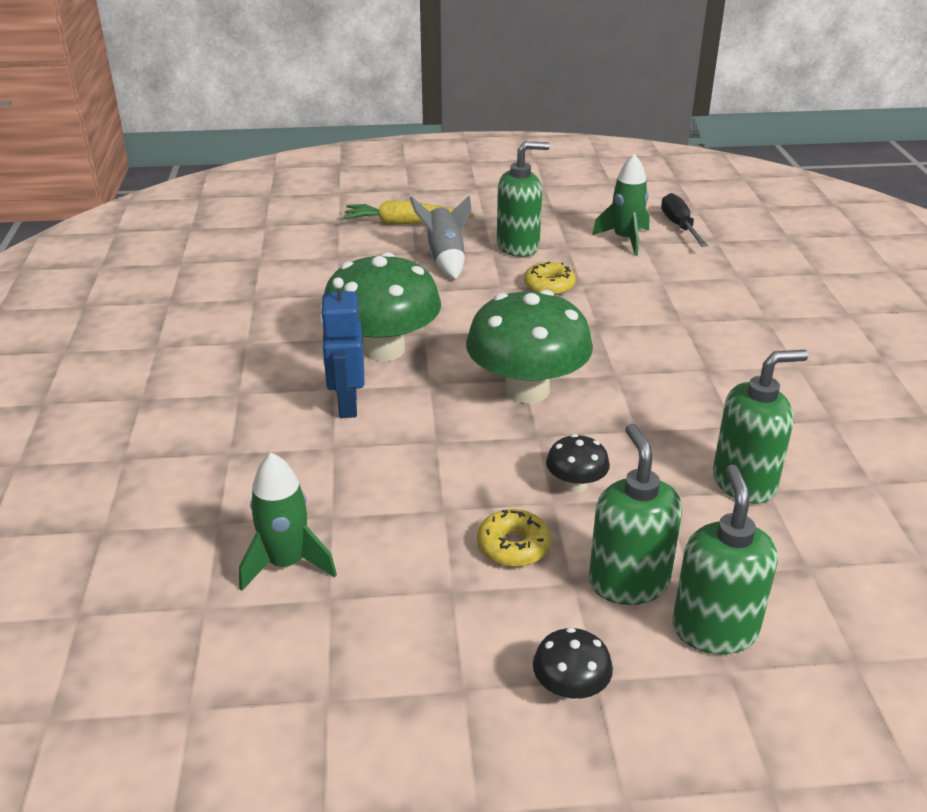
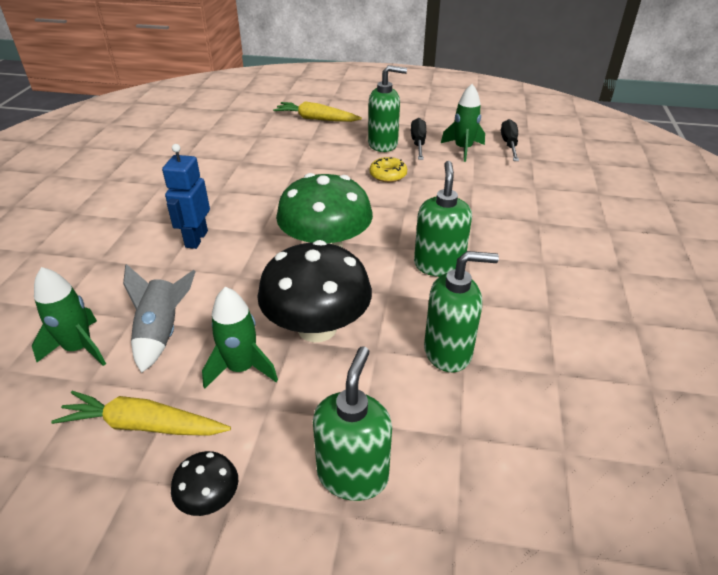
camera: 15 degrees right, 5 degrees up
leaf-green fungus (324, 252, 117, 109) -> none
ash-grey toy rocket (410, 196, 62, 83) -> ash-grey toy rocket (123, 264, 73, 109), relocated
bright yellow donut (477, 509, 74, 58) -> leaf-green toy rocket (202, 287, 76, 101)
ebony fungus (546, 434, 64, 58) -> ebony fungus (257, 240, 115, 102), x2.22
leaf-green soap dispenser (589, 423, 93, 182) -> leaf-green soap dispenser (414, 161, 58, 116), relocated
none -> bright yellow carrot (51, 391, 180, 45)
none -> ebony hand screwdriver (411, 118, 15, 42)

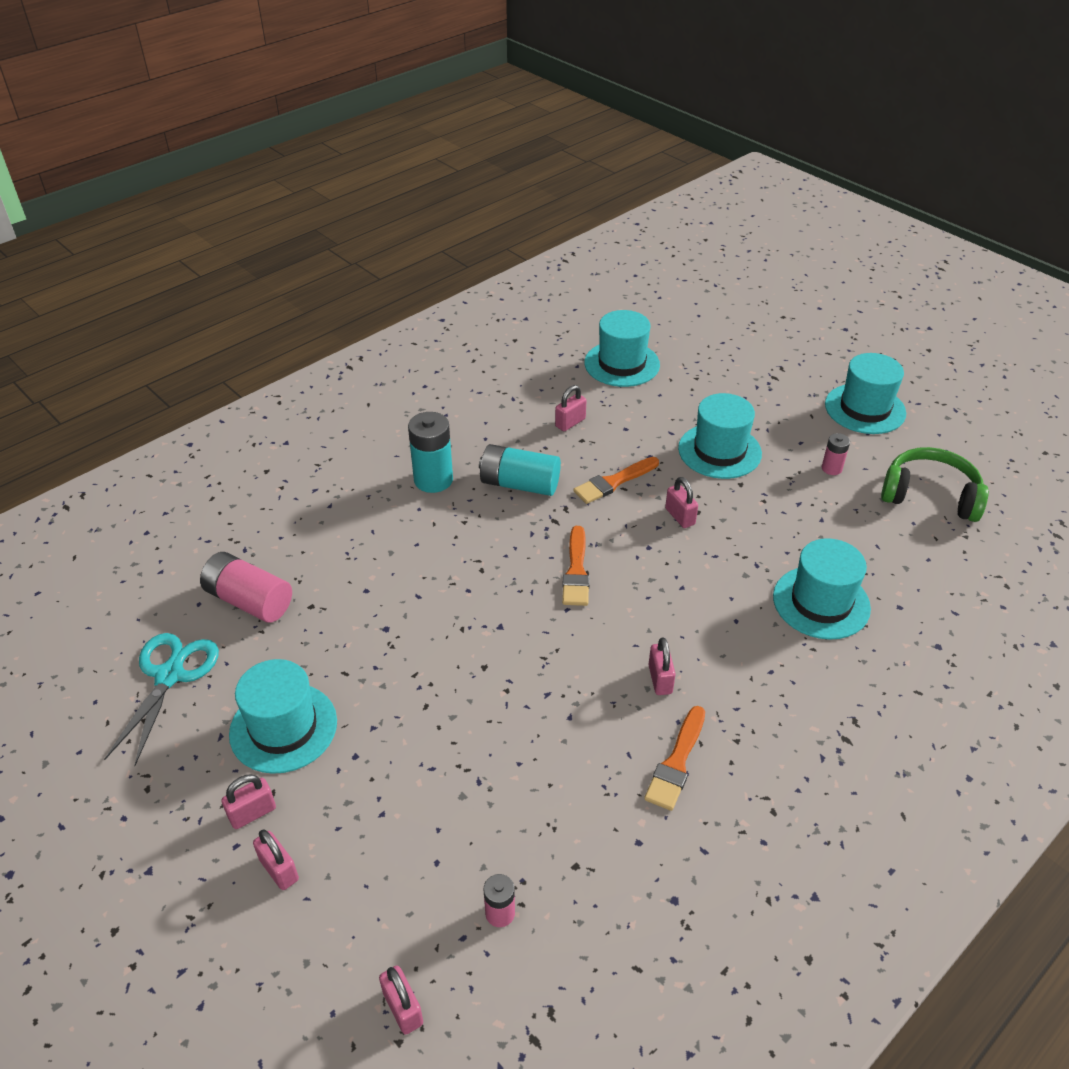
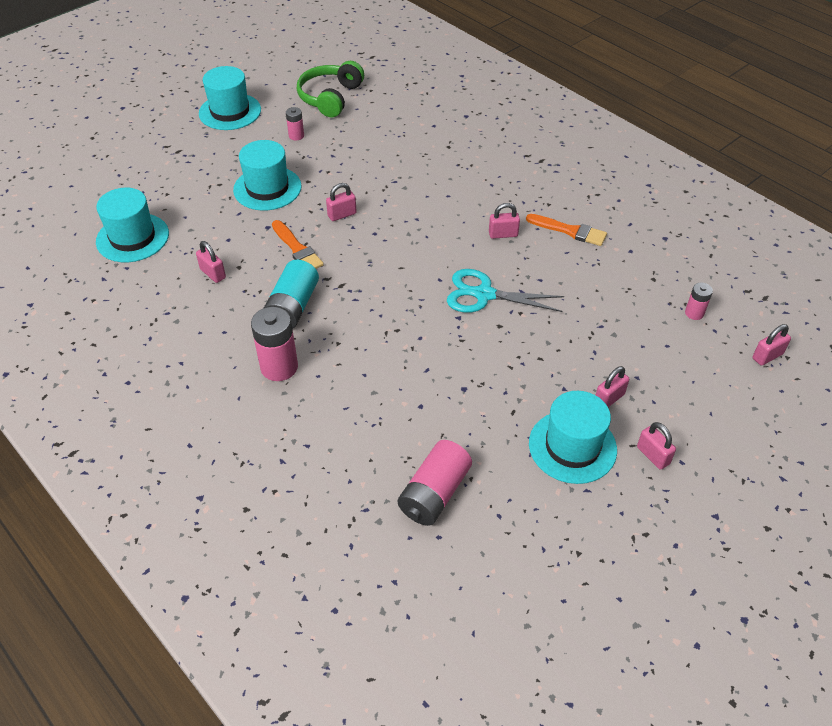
camera: 90 degrees left, 5 degrees up
teal scissors (104, 633, 115, 133) -> teal scissors (447, 269, 117, 44), relocated
rose-pink small lock (253, 830, 46, 60) -> rose-pink small lock (596, 366, 33, 41), relocated
teal power cell (408, 412, 45, 81) -> rose-pink power cell (251, 307, 47, 74)
bright orange paintbrush (562, 526, 28, 80) -> none
teal top hat (773, 538, 98, 102) -> none

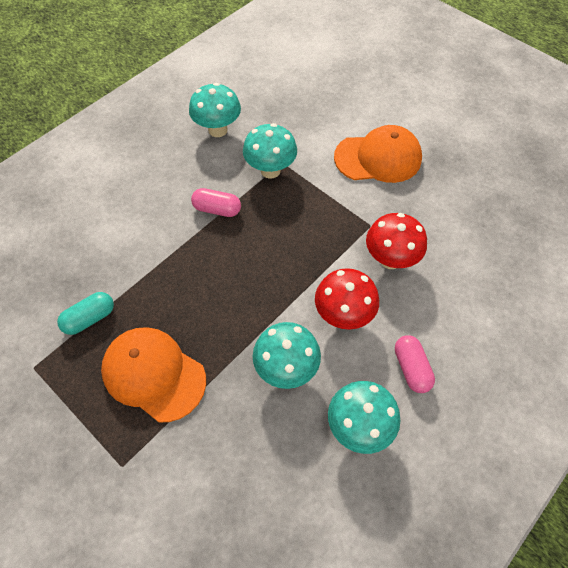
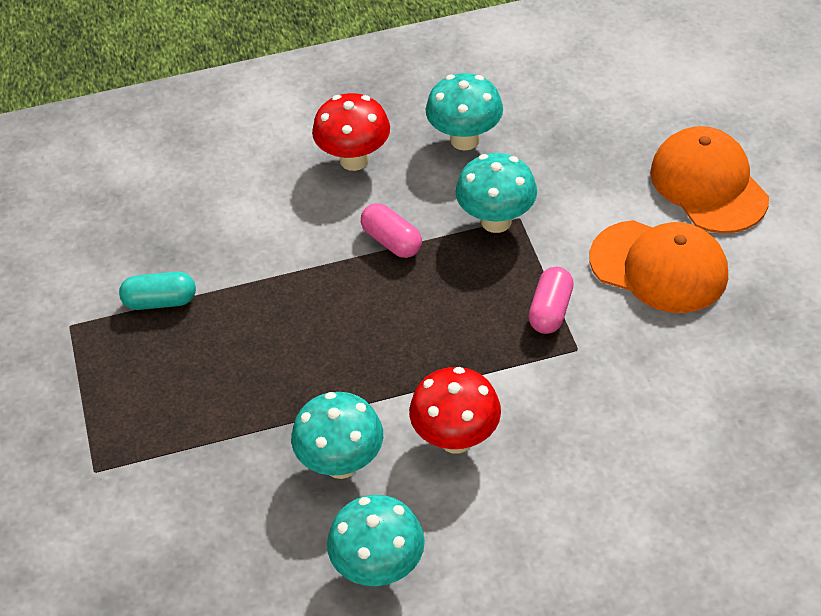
camera: 35 degrees right, 10 degrees down
bright orange baseball cap (101, 327, 105, 95) -> bright orange baseball cap (650, 126, 119, 107), relocated
scarlet fungus (366, 213, 61, 56) -> scarlet fungus (312, 93, 78, 78), relocated
rose-pink pill (395, 335, 40, 58) -> rose-pink pill (528, 267, 46, 67), relocated

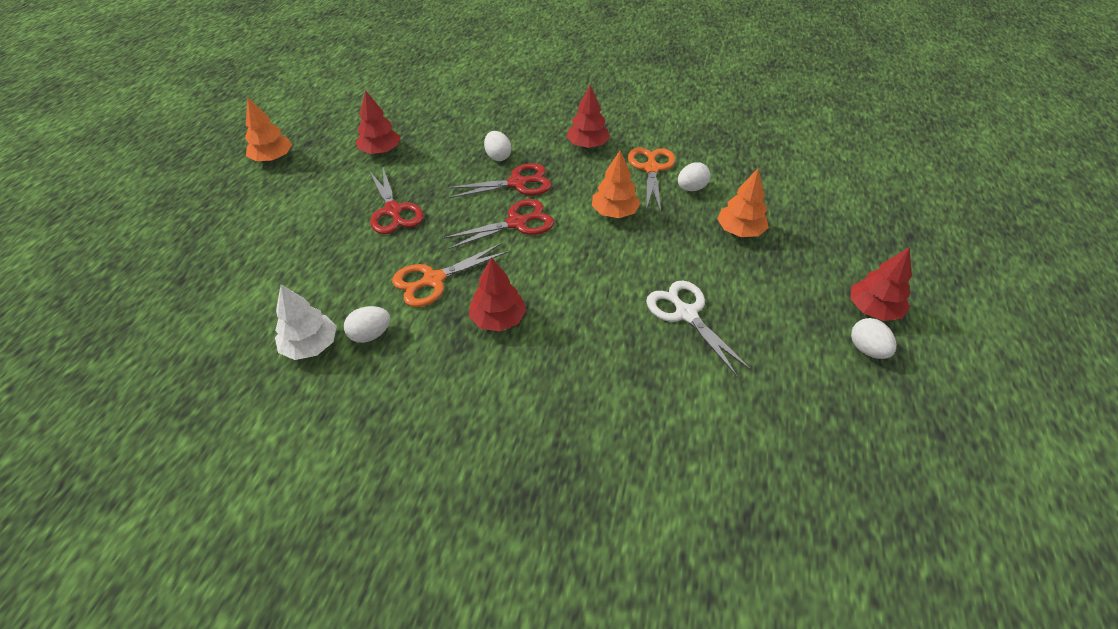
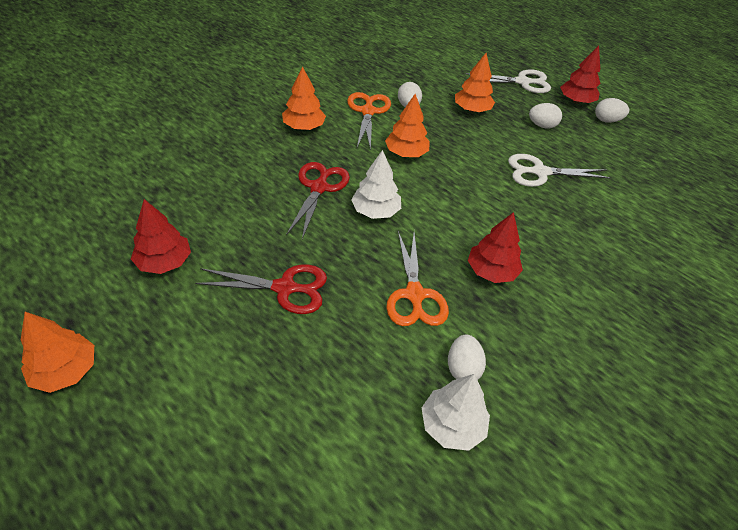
camera: 65 degrees left, 0 degrees up
scarlet scissors (442, 199, 112, 50) -> white fir tree (351, 150, 50, 69)
white egg (484, 131, 28, 30) -> white egg (529, 103, 33, 26), relocated
scarlet fir tree (567, 85, 43, 63) -> bright orange fir tree (282, 66, 44, 64)
bright orange scissors (628, 147, 48, 65) -> bright orange scissors (347, 92, 44, 59), 60 degrees clockwise
none -> white scissors (466, 69, 85, 24)

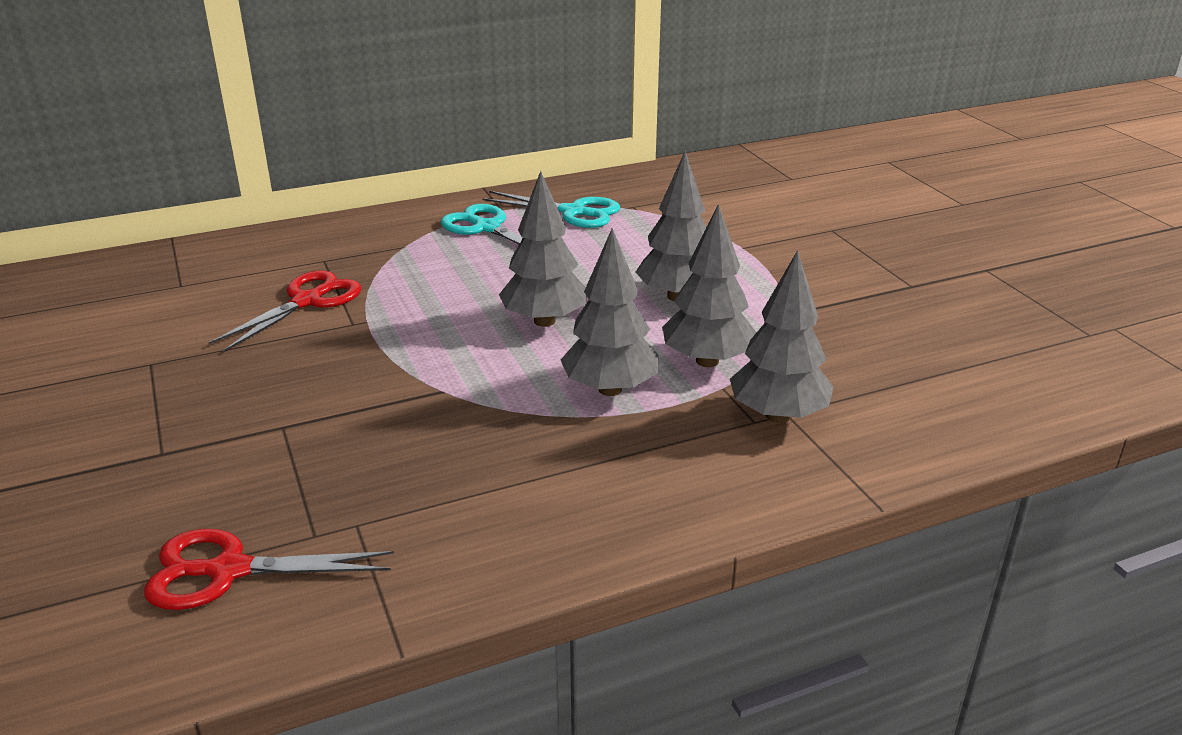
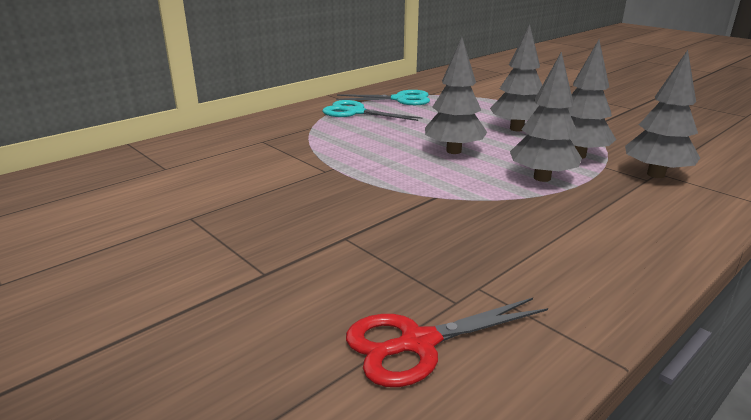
camera: 20 degrees left, 5 degrees down
scarlet scissors (209, 270, 152, 82) -> none

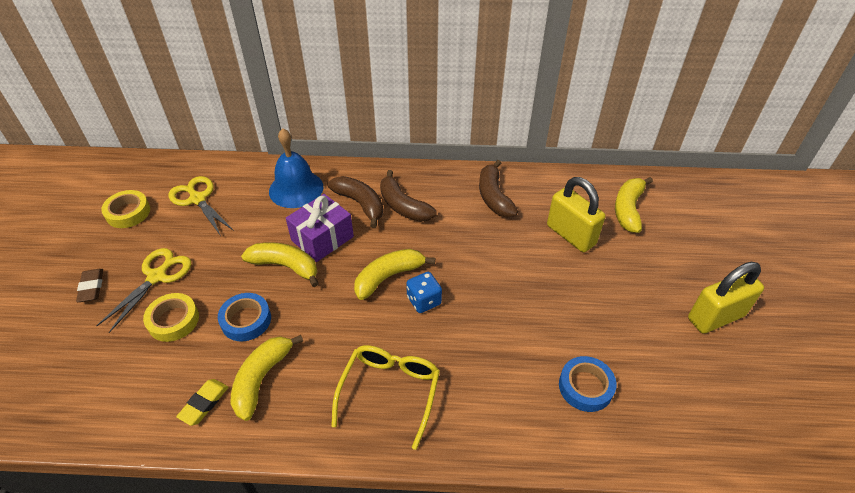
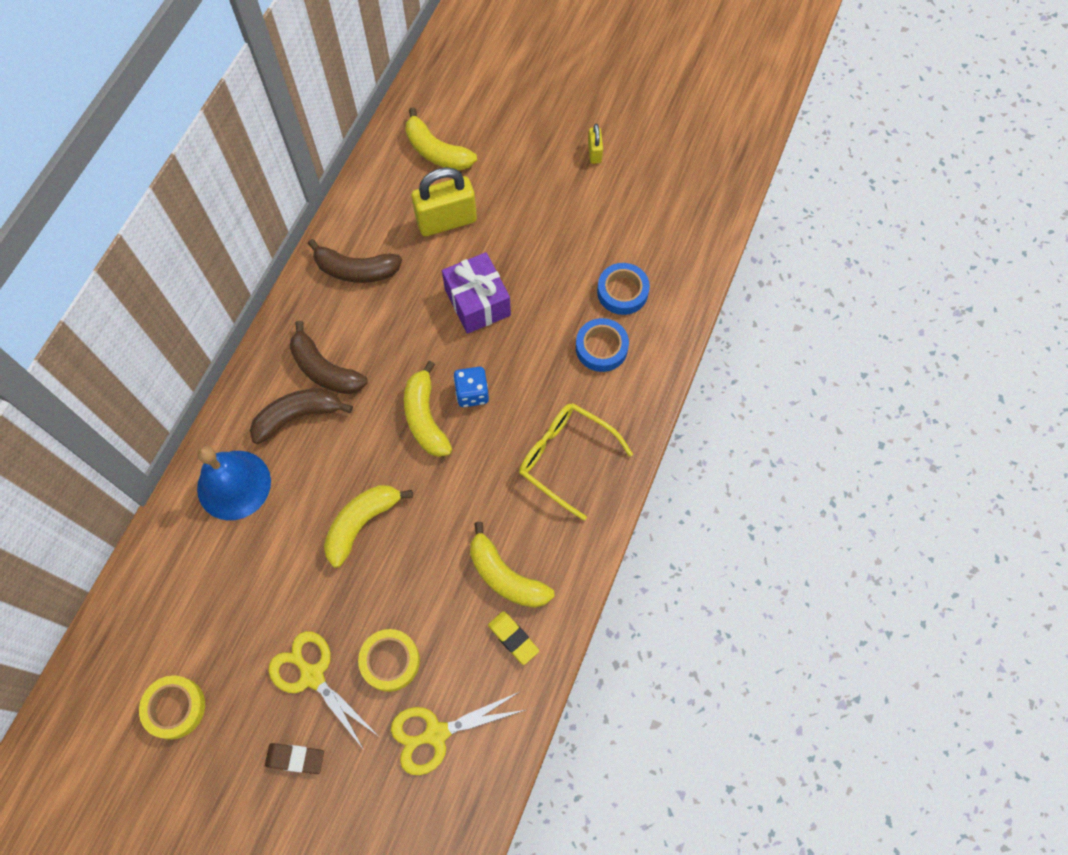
camera: 70 degrees left, 20 degrees up
bright yellow scissors (168, 176, 66, 60) -> bright yellow scissors (391, 692, 134, 83), relocated
cobalt roll of tape (218, 293, 53, 48) -> cobalt roll of tape (576, 318, 53, 54), relocated
violet present (286, 194, 68, 68) -> violet present (442, 252, 69, 82), relocated
dark brown toy banana (380, 170, 57, 52) -> dark brown toy banana (290, 321, 78, 73), 60 degrees clockwise
bright yellow small lock (688, 262, 76, 72) -> bright yellow small lock (588, 124, 15, 40), x0.48

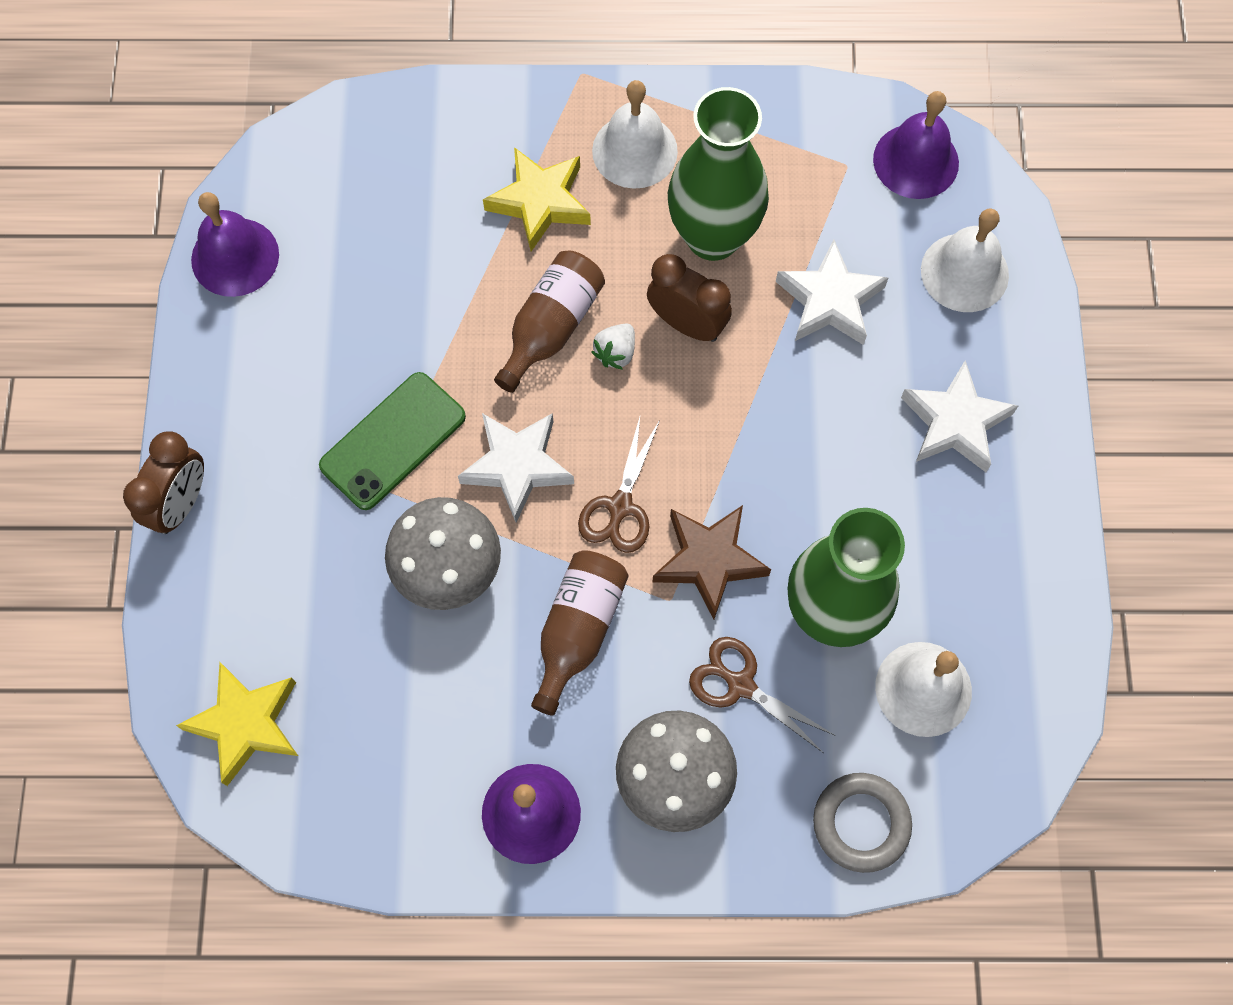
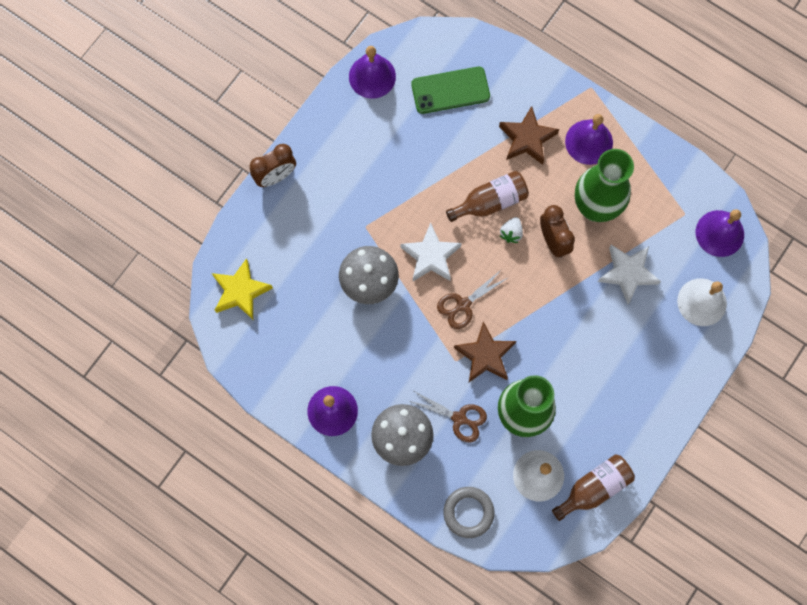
camera: 35 degrees right, 5 degrees up
leaf-green smartphone (319, 372, 147, 138) -> leaf-green smartphone (411, 67, 79, 47), relocated
bright yellow five-pointed star (483, 147, 108, 104) -> dark brown five-pointed star (499, 106, 60, 59)
dark brown drink bottle (531, 550, 97, 165) -> dark brown drink bottle (552, 454, 83, 67), relocated
white school bell (592, 80, 86, 109) -> violet school bell (565, 114, 48, 51)
white berry (592, 323, 43, 47) -> white berry (500, 217, 23, 26), 45 degrees counterclockwise
dark brown scissors (689, 637, 145, 115) -> dark brown scissors (409, 391, 78, 51), 135 degrees clockwise
white five-pointed star (901, 360, 117, 112) -> none

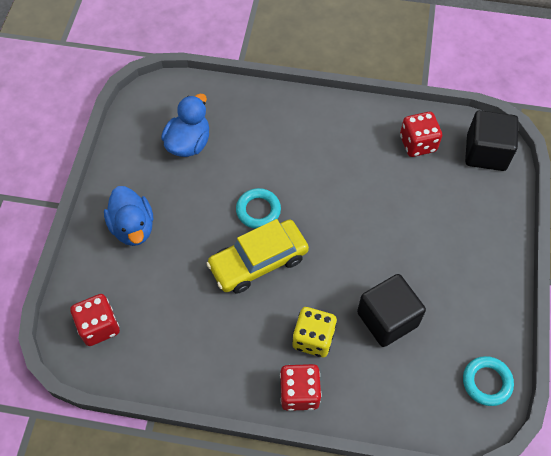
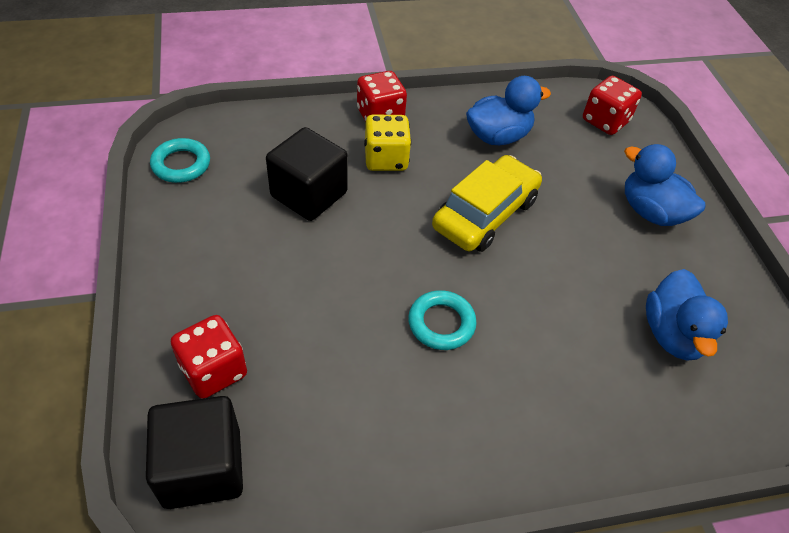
camera: 155 degrees right, 10 degrees down
teal ring (236, 188, 45, 41) -> teal ring (408, 290, 69, 60), relocated
scarlet dice (400, 112, 42, 45) -> scarlet dice (171, 315, 76, 84), relocated
none -> cobalt toy duck (466, 76, 85, 69)

